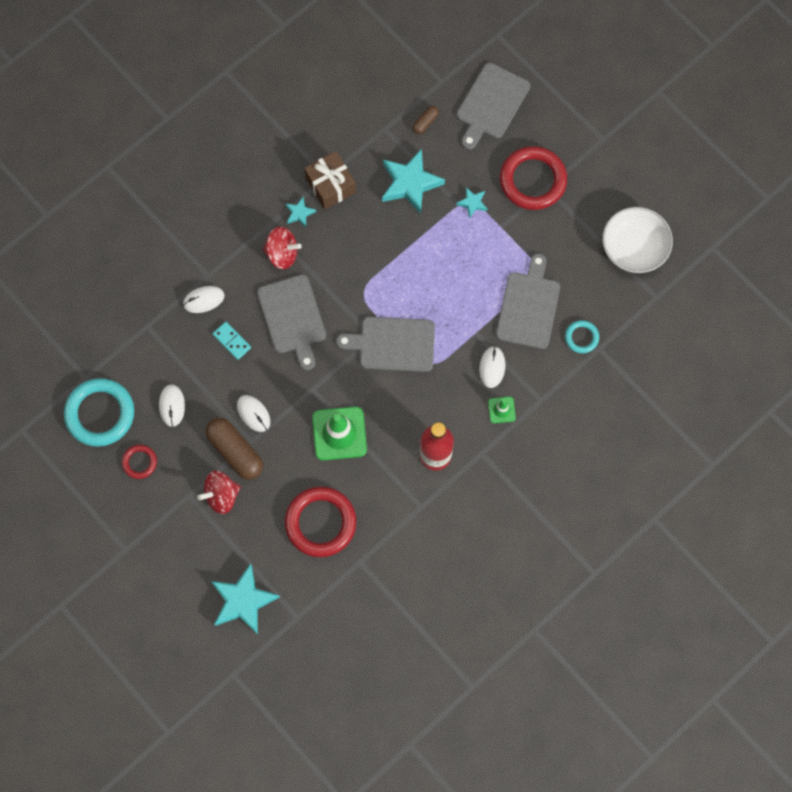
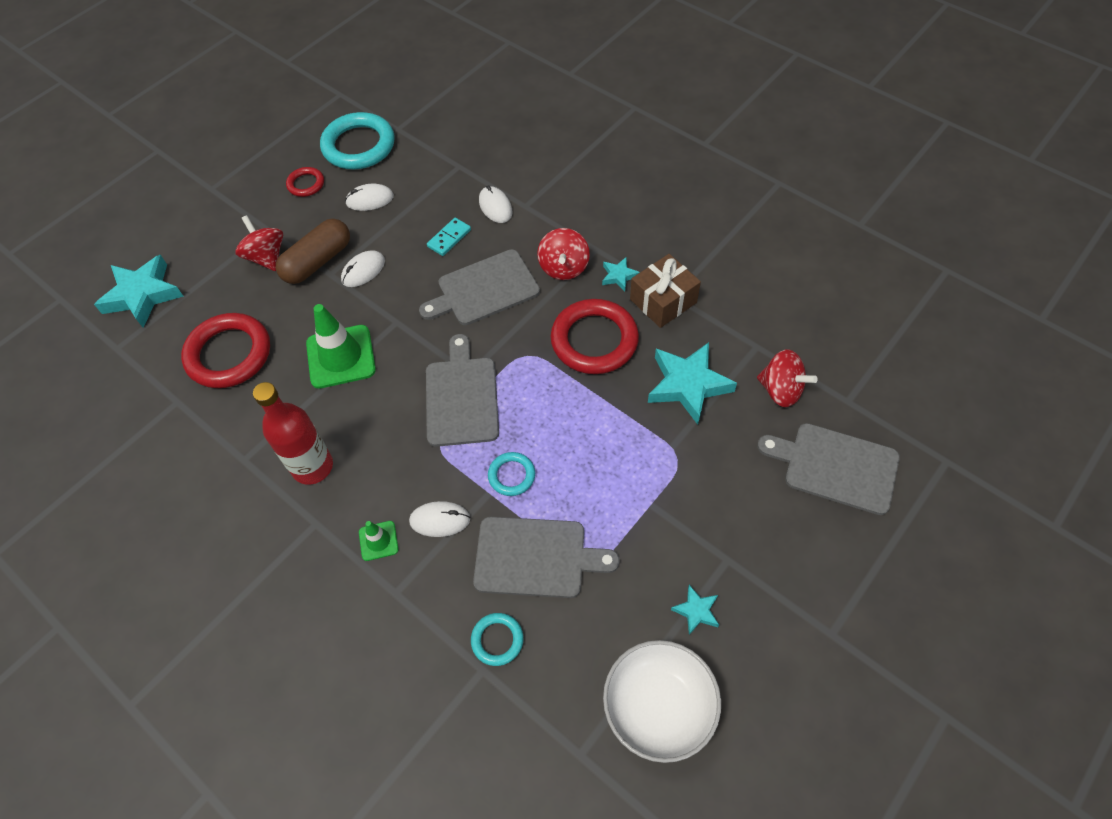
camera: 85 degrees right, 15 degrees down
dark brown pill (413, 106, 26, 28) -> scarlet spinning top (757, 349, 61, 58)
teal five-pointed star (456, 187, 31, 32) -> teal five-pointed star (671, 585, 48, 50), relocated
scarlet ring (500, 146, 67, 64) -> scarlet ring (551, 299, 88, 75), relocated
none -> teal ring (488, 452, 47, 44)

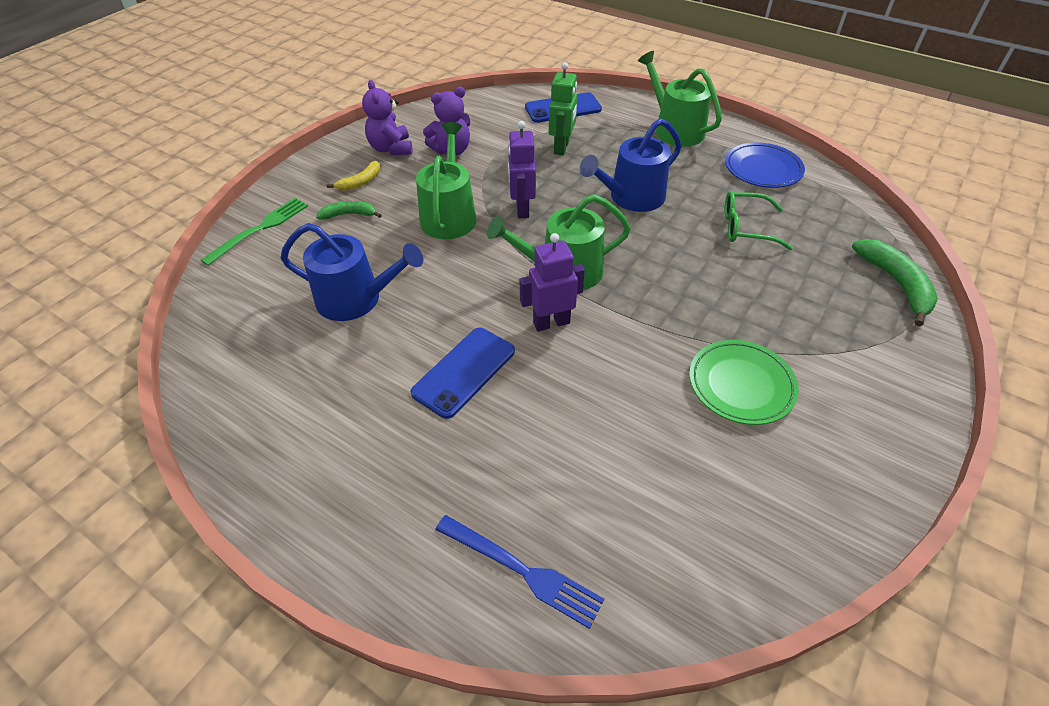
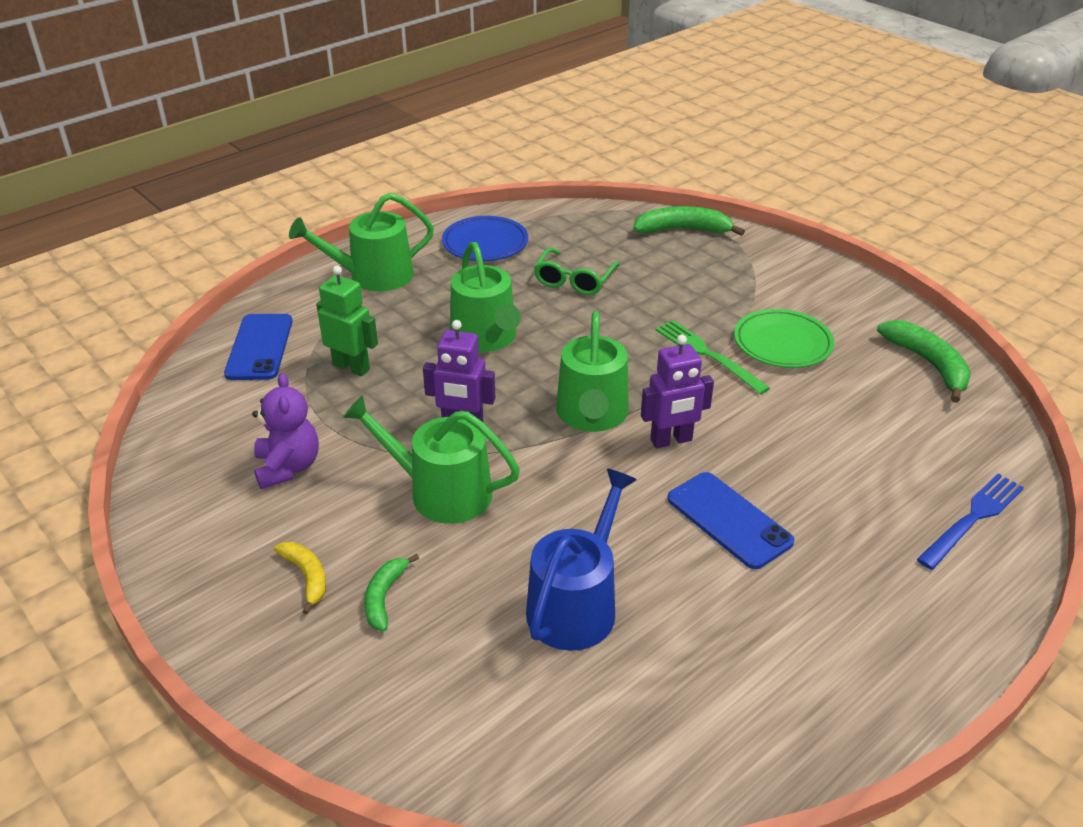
camera: 75 degrees left, 10 degrees down
leaf-green table fork (201, 198, 107, 68) -> leaf-green table fork (655, 320, 115, 75), relocated
violet teddy bear (362, 80, 50, 75) -> none
violet robot figure (520, 233, 65, 98) -> violet robot figure (641, 335, 73, 113), 105 degrees counterclockwise
cobalt watering can (580, 119, 102, 93) -> leaf-green watering can (450, 242, 71, 110)
none -> leaf-green toy banana (877, 320, 94, 83)

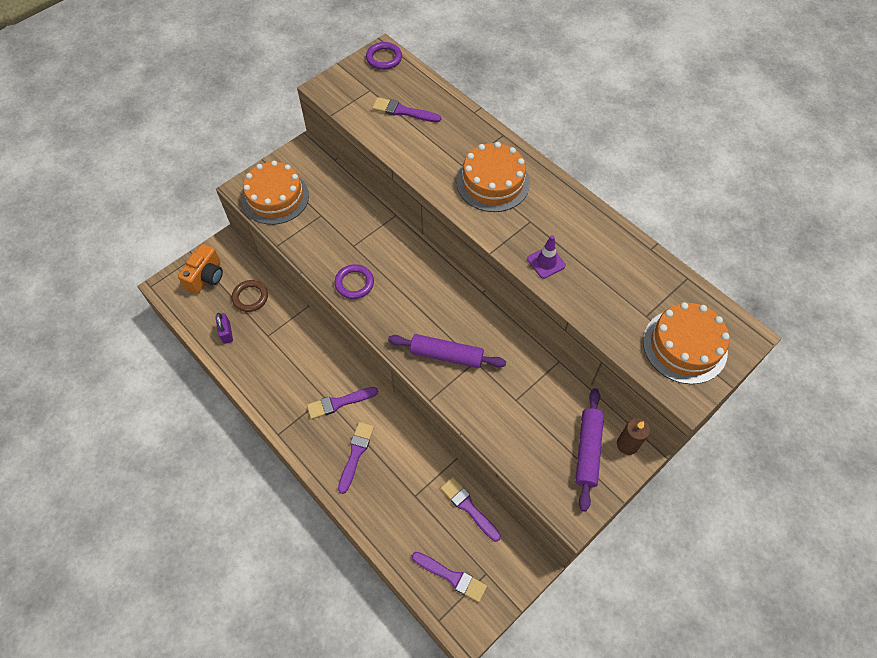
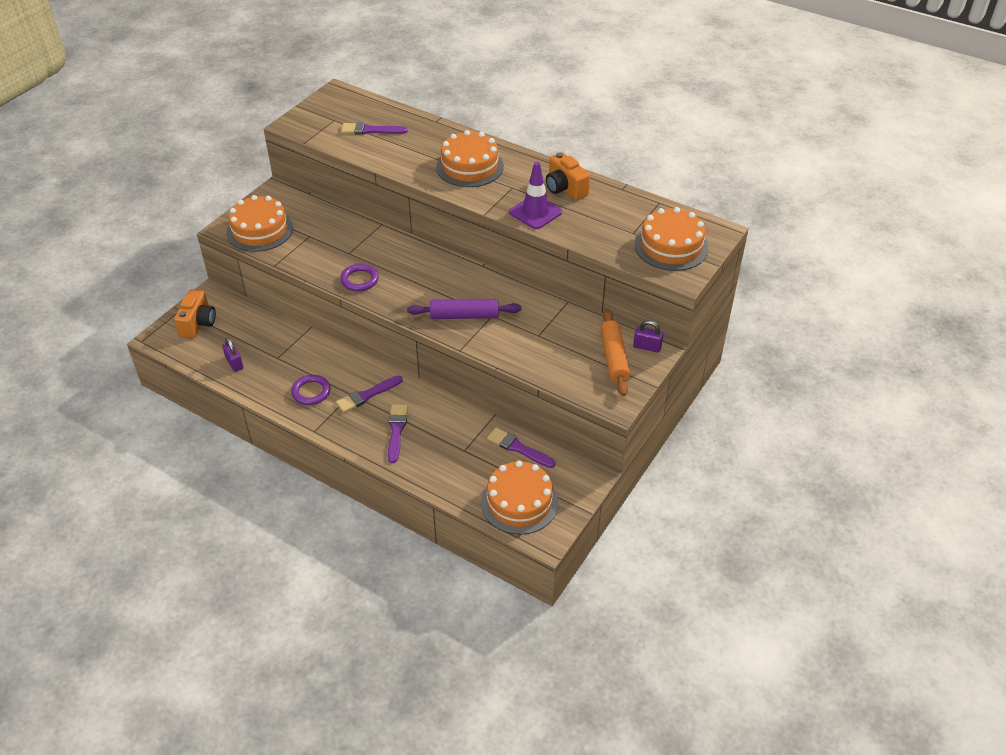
camera: 15 degrees left, 15 degrees down
dark brown ring (232, 280, 36, 32) -> none
violet ring (366, 42, 36, 28) -> violet ring (291, 375, 40, 30), relocated
violet paintbrush (412, 552, 75, 50) -> bright orange gateau (481, 460, 77, 75)
violet traffic cone (527, 235, 39, 44) -> violet traffic cone (509, 162, 53, 67), x1.50
violet pastry roller (575, 388, 29, 124) -> bright orange pastry roller (600, 309, 30, 87)
dark brown wax candle (617, 418, 33, 37) -> violet small lock (633, 320, 30, 33)
none -> bright orange camera (546, 152, 44, 48)

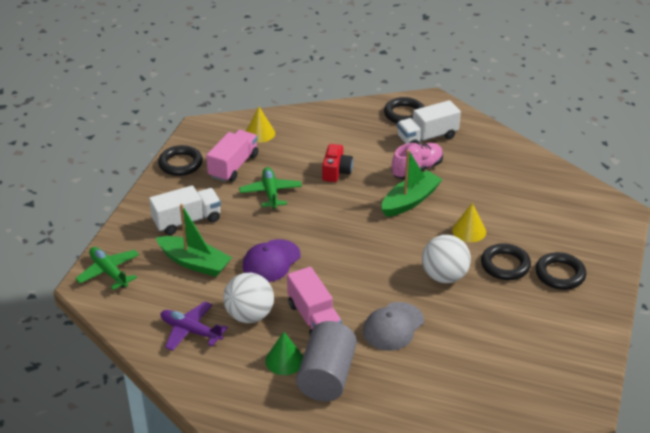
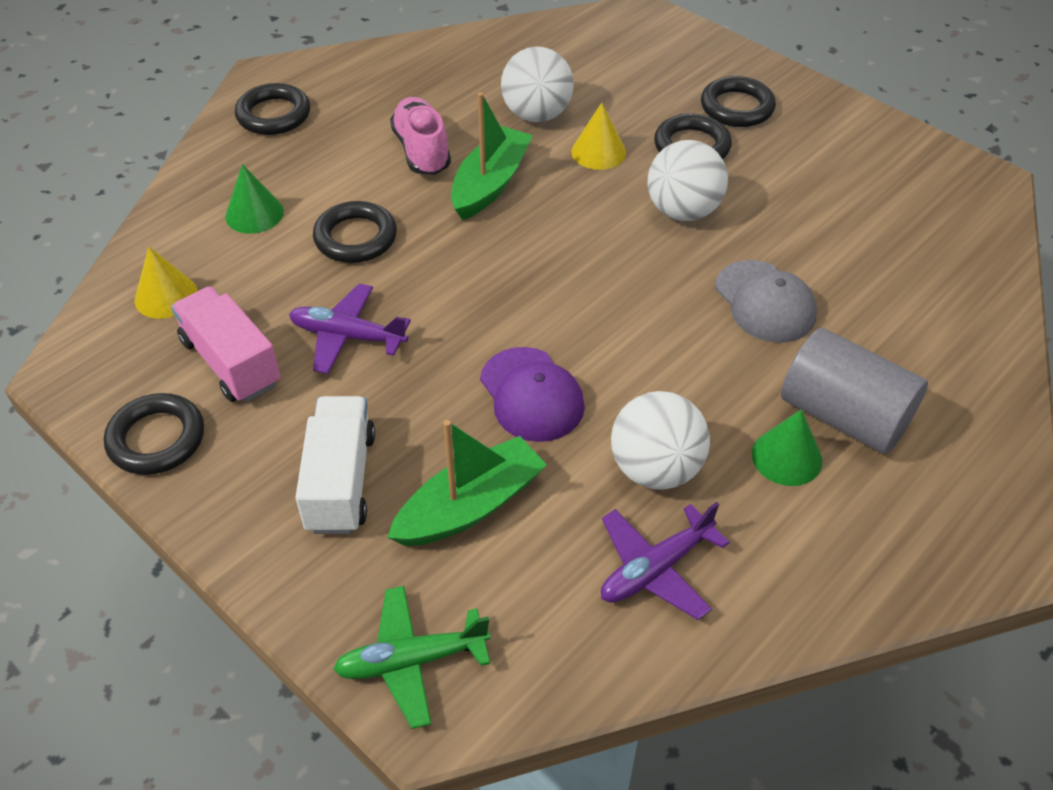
camera: 65 degrees left, 10 degrees up
leaf-green toy plane (239, 167, 63, 42) -> violet toy plane (289, 284, 122, 90)
rose-pink truck (287, 267, 55, 68) -> none
scarlet camera (322, 144, 31, 38) -> ebony ring (313, 201, 84, 62)
leaf-green sailboat (381, 150, 62, 67) -> leaf-green sailboat (451, 92, 82, 128), 45 degrees clockwise
white truck (397, 100, 64, 44) -> none
none -> leaf-green cone (225, 164, 59, 70)
none -> white sphere (501, 47, 73, 75)

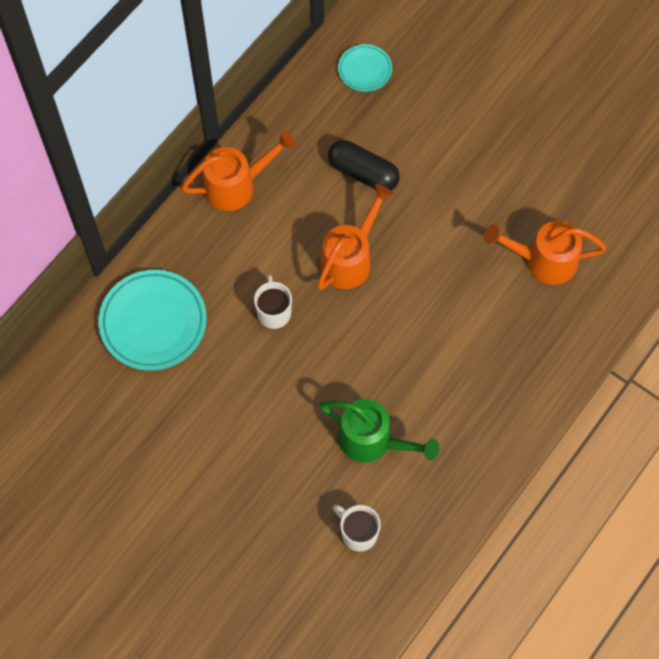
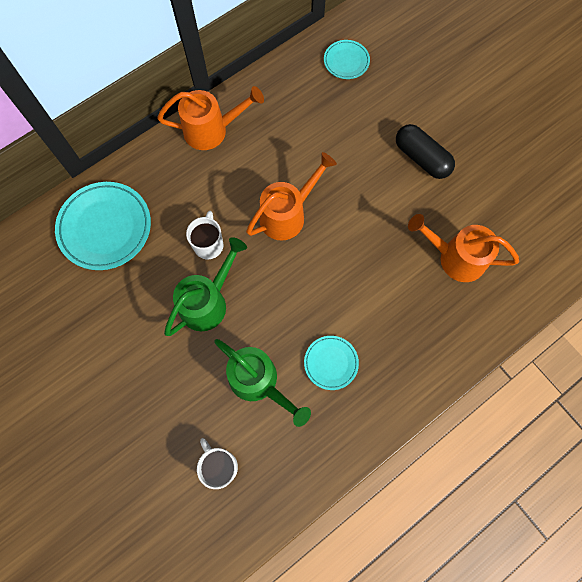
camera: 15 degrees right, 5 degrees up
ebony pill (328, 140, 72, 50) -> ebony pill (396, 124, 59, 55), relocated
none -> leaf-green watering can (164, 237, 83, 99)
none -> teal plate (304, 336, 55, 54)

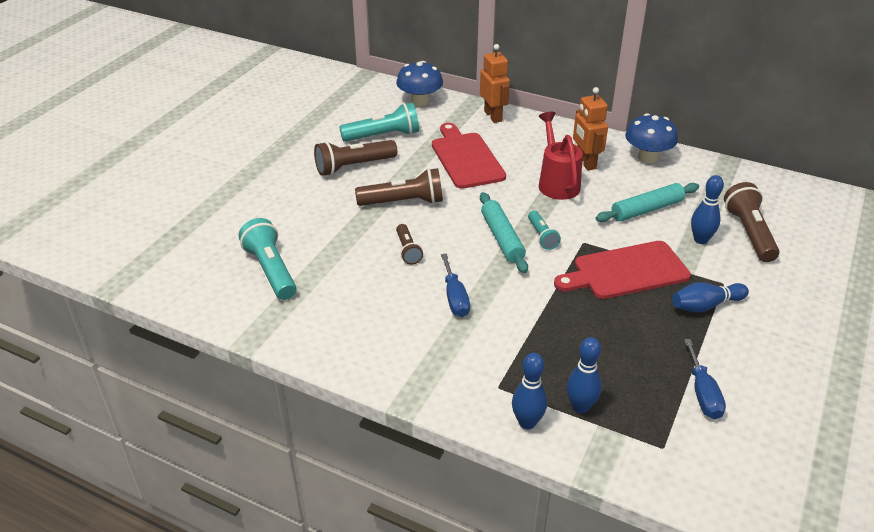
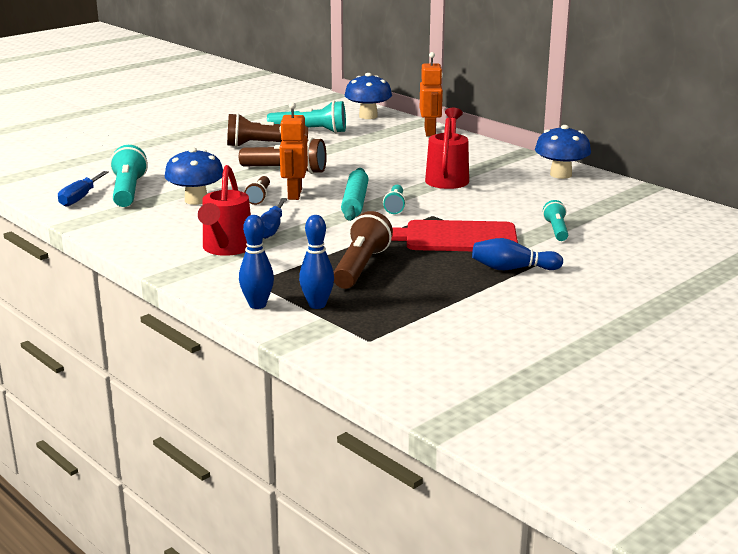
camera: 20 degrees right, 15 degrees down
scarlet cutting board (432, 123, 74, 66) -> none
bright orange robot figure (573, 87, 35, 83) -> bright orange robot figure (279, 102, 29, 98), relocated
teal pastry roller (596, 183, 103, 39) -> none
cobalt hand screwdriver (684, 339, 42, 80) -> cobalt hand screwdriver (58, 171, 51, 36), relocated
cobalt skittle (691, 175, 33, 69) -> teal torch (543, 200, 25, 41)
dark brown torch (724, 182, 56, 80) -> dark brown torch (334, 211, 59, 78), relocated
none -> cobalt fungus (165, 147, 58, 58)
none -> scarlet watering can (198, 165, 53, 91)

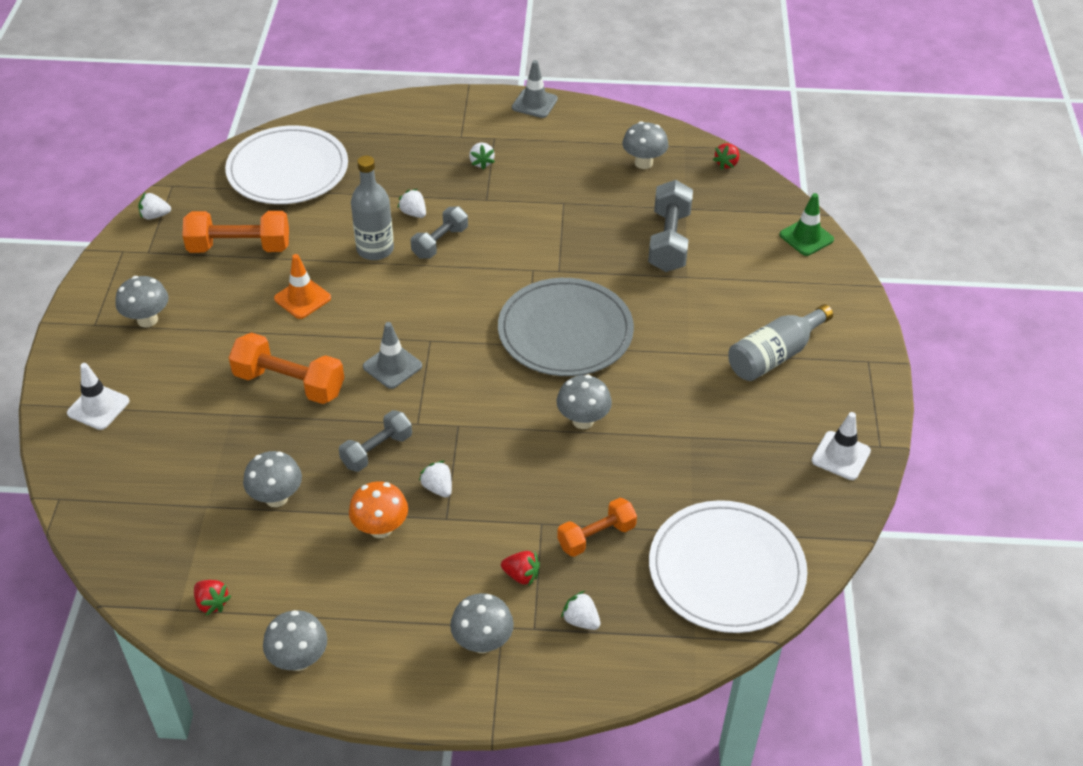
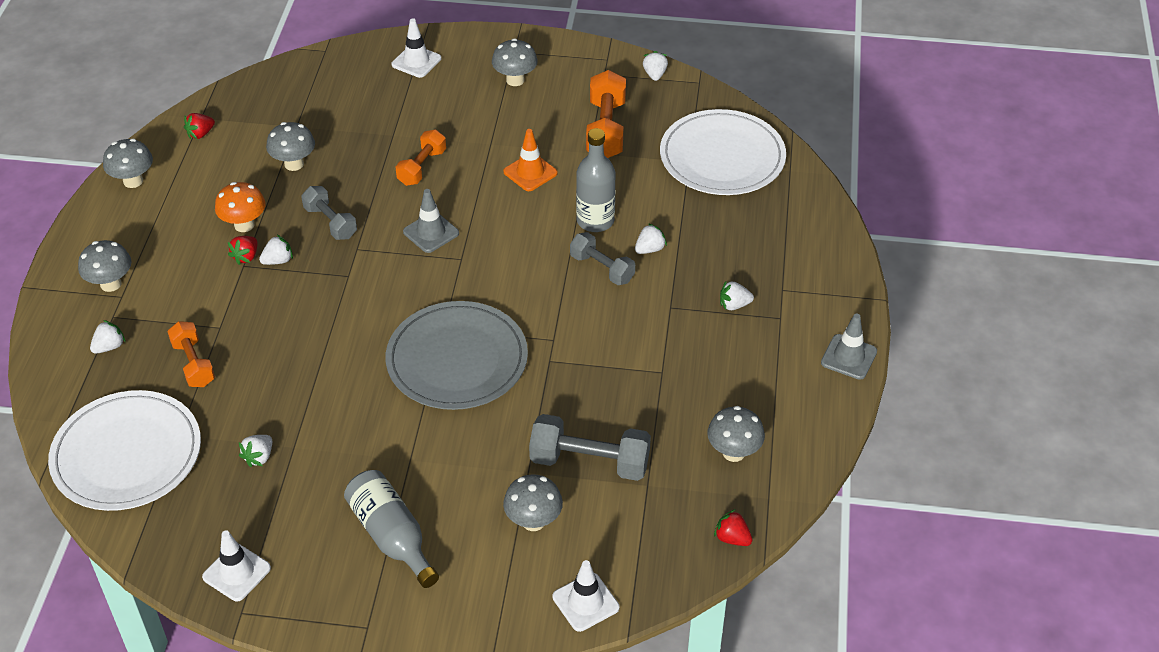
camera: 95 degrees right, 0 degrees up
bright orange hand weight (229, 332, 115, 72) -> bright orange hand weight (395, 130, 51, 56), x0.65
scarlet berry (501, 551, 39, 34) -> scarlet berry (228, 236, 29, 29), relocated
ash-grey fungus (556, 375, 56, 54) -> ash-grey fungus (503, 474, 60, 57), relocated
leaf-green traffic cone (779, 193, 55, 63) -> white traffic cone (552, 560, 67, 72)
none -> white berry (239, 435, 33, 32)

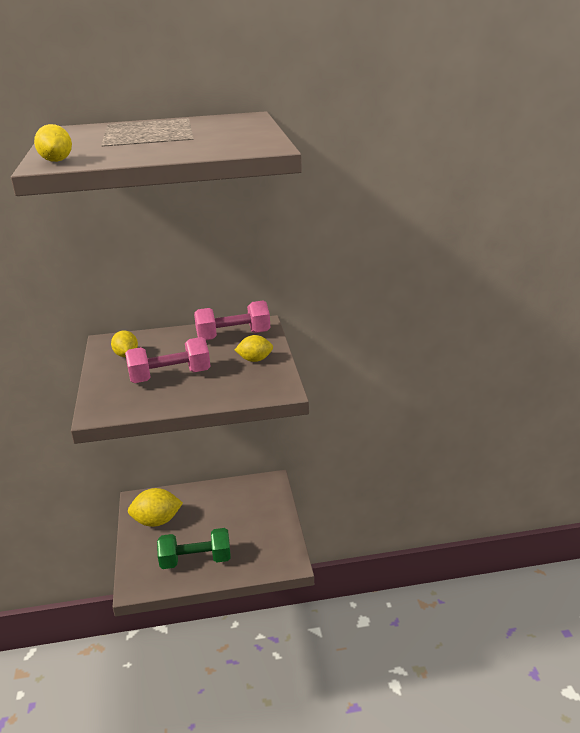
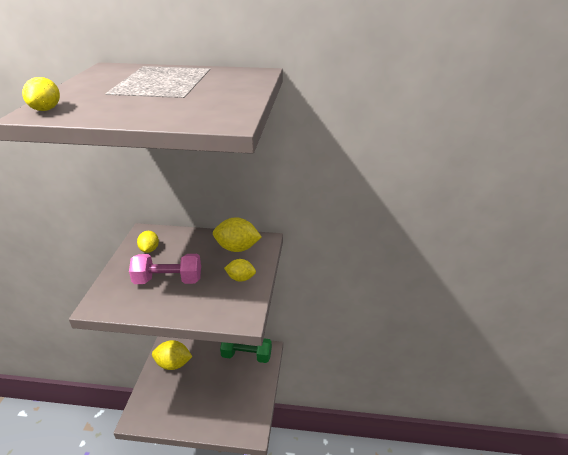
camera: 15 degrees right, 5 degrees up
leaf-green hand weight (157, 528, 74, 41) -> leaf-green hand weight (220, 338, 52, 25), relocated
rose-pink hand weight (194, 300, 76, 40) -> bright yellow citrus fruit (213, 217, 49, 35)

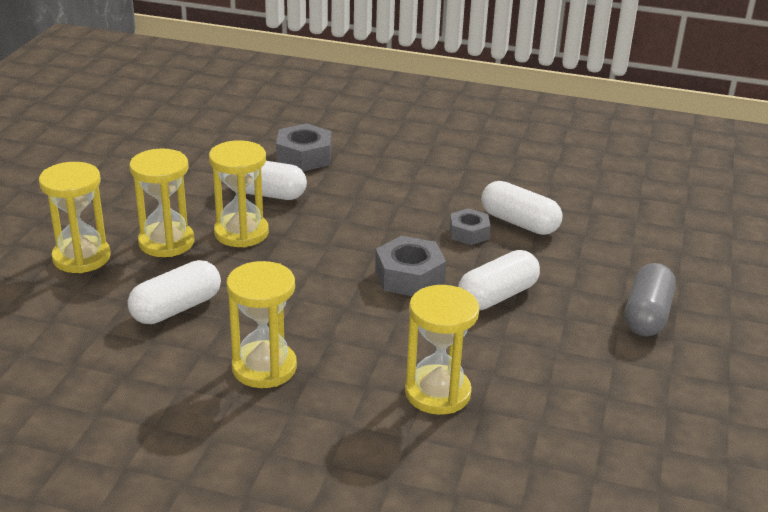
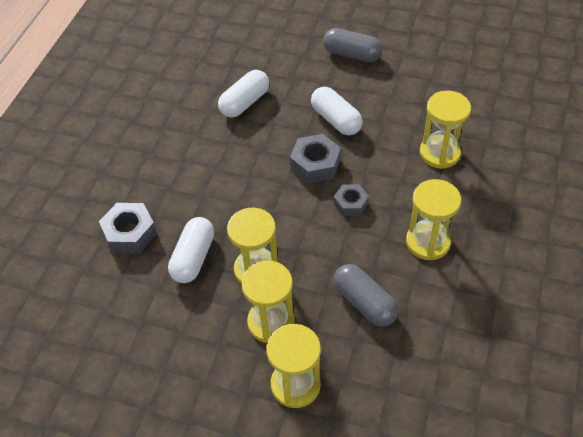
camera: 85 degrees left, 20 degrees up
white pill (128, 260, 93, 64) -> ash-grey pill (334, 264, 64, 63)
ash-grey nut (450, 208, 40, 37) -> ash-grey nut (334, 184, 35, 32), relocated

